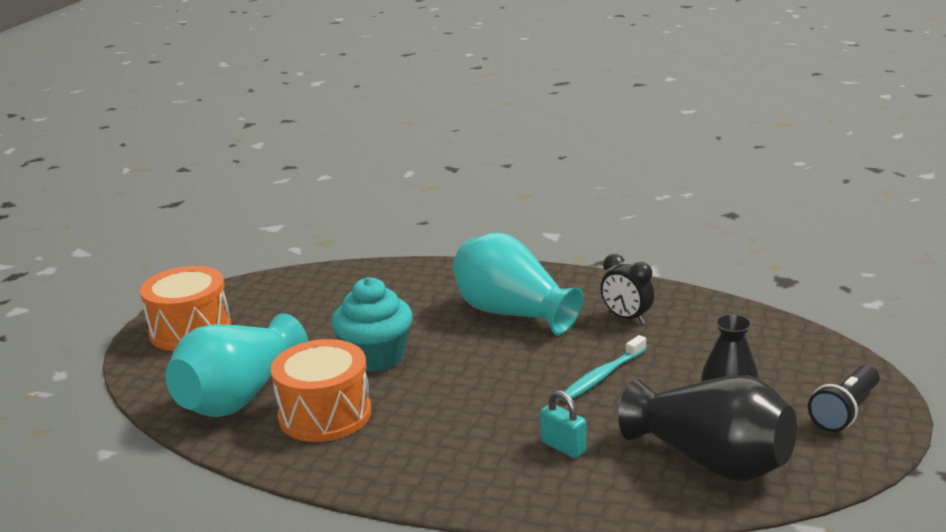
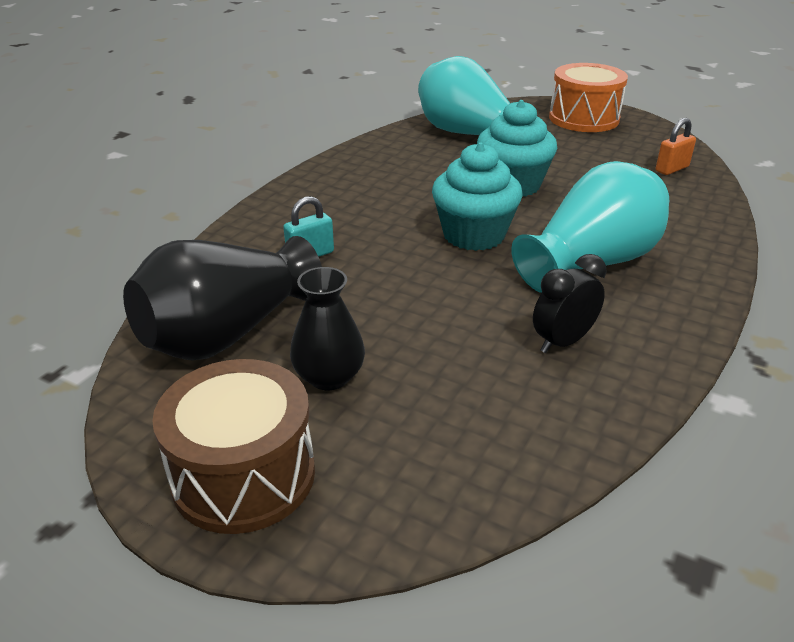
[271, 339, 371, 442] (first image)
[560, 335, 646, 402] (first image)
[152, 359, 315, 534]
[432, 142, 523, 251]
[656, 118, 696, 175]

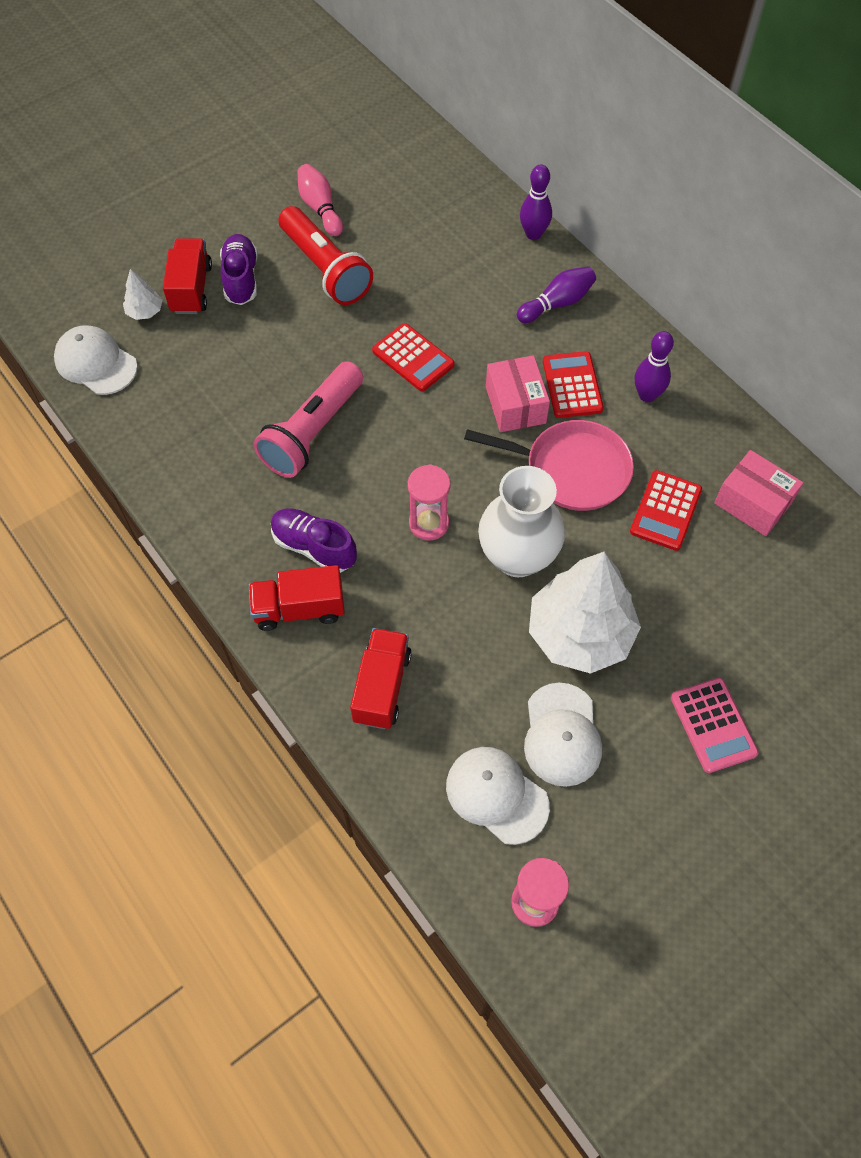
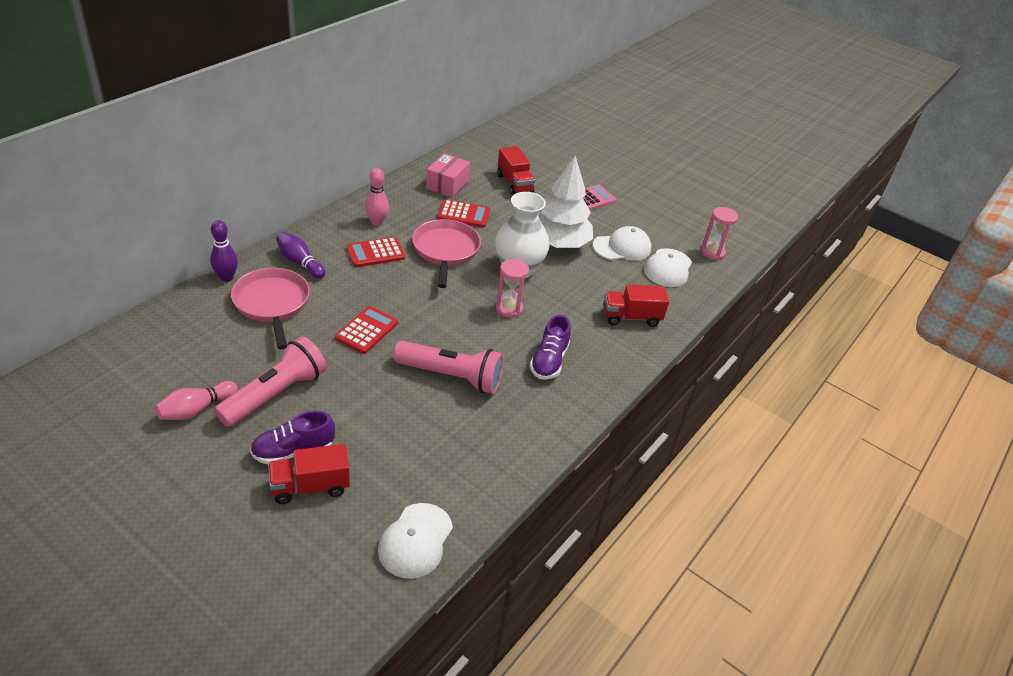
[123, 269, 162, 320] (first image)
[497, 146, 535, 195]
[214, 336, 327, 427]
[486, 355, 550, 432] (first image)
[365, 168, 389, 226]
[231, 268, 310, 349]

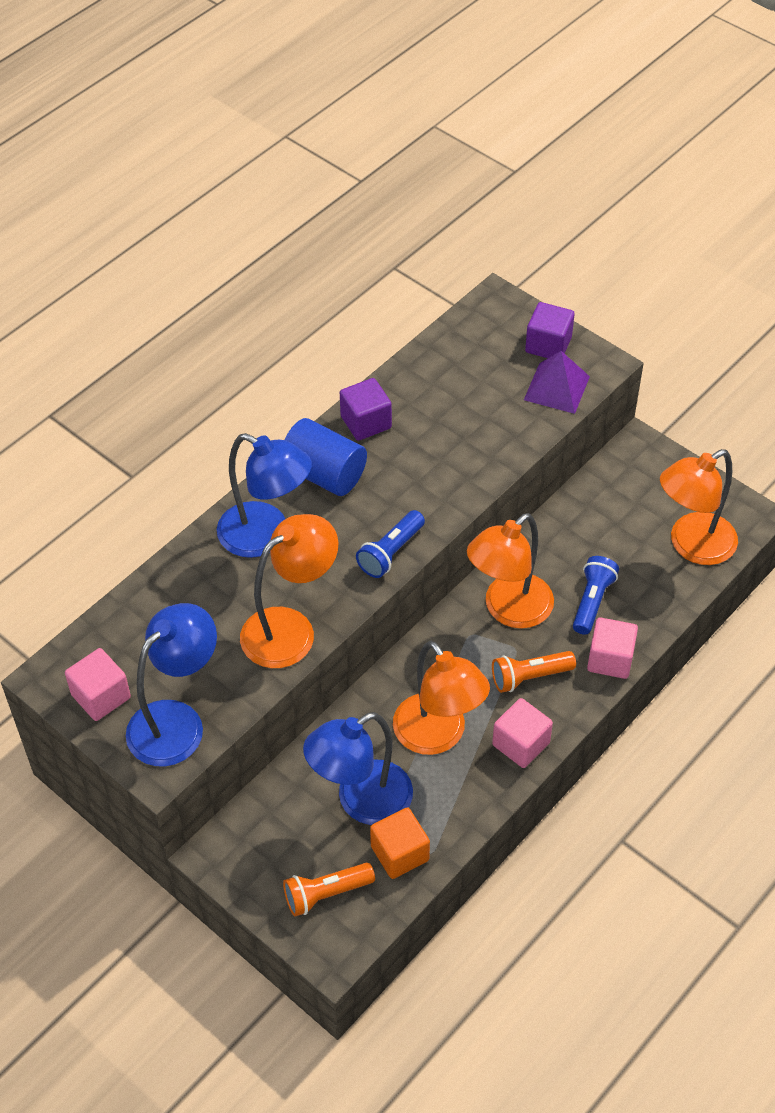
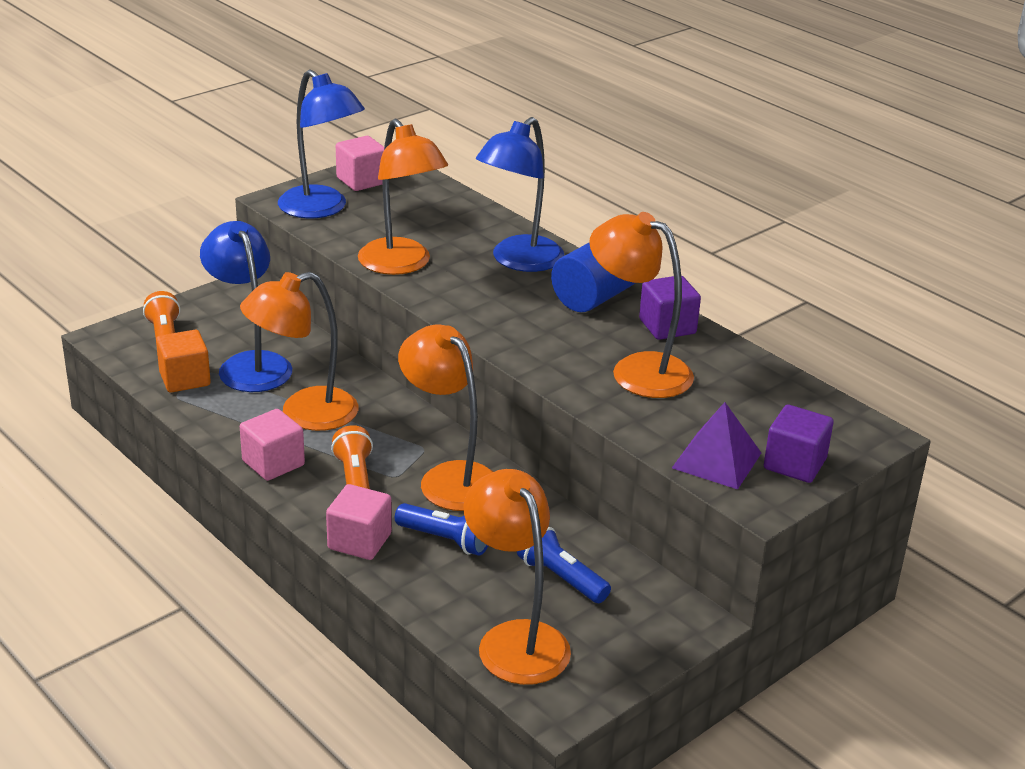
[517, 527, 611, 603]
[589, 212, 694, 398]

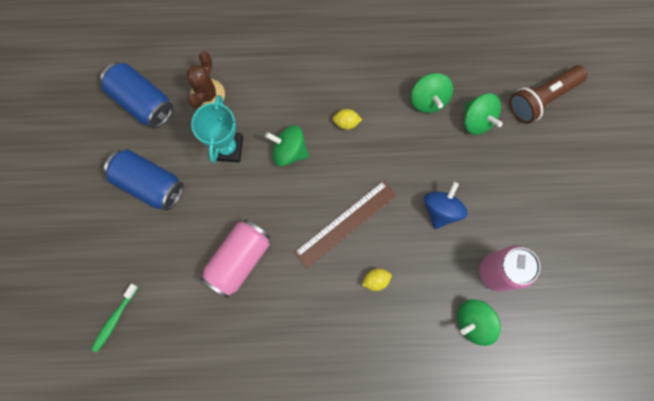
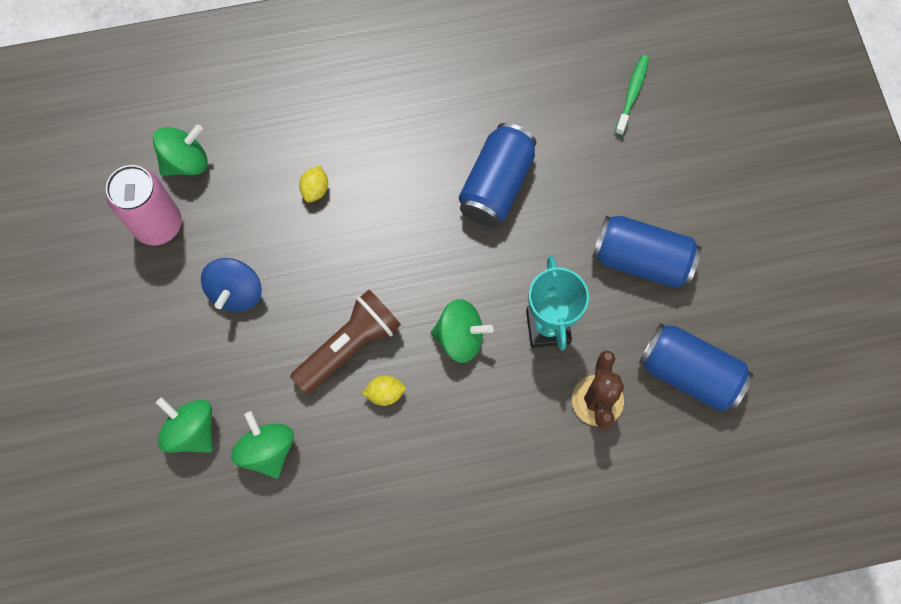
[459, 123, 537, 227]
[294, 180, 397, 268] (first image)
[299, 166, 328, 203]
[290, 289, 401, 395]

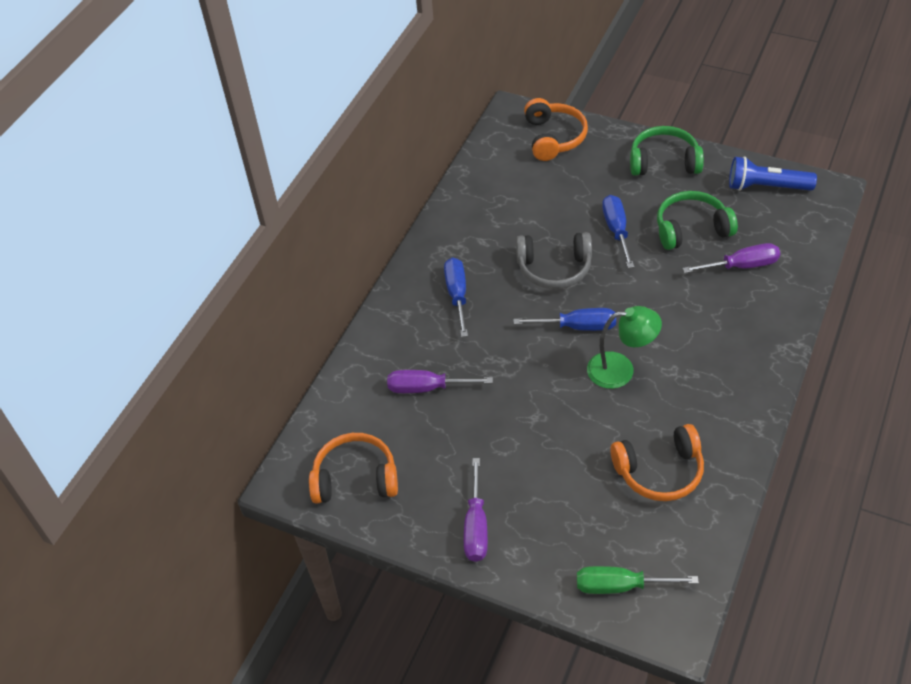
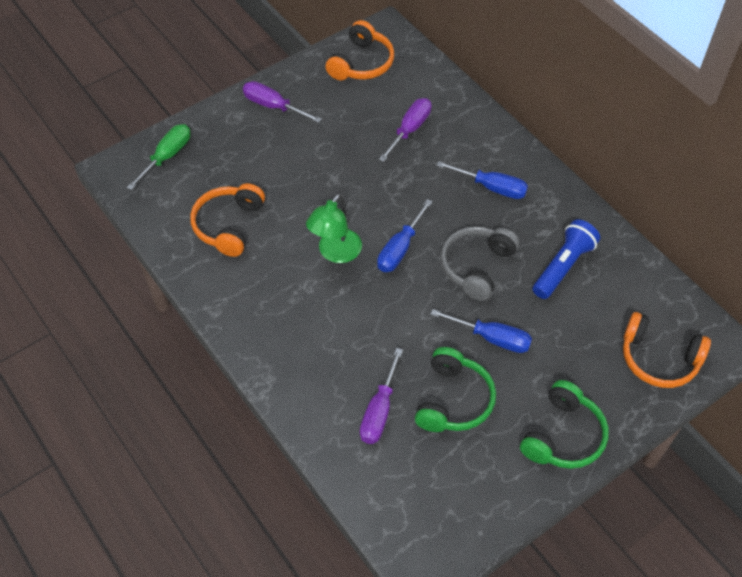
[533, 219, 600, 299]

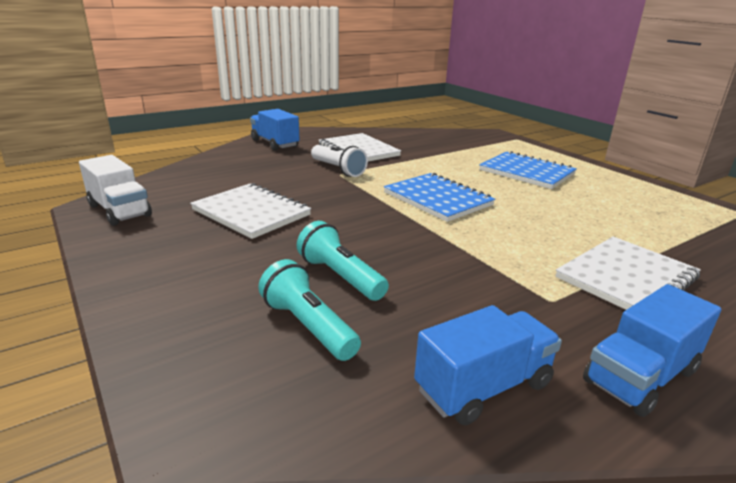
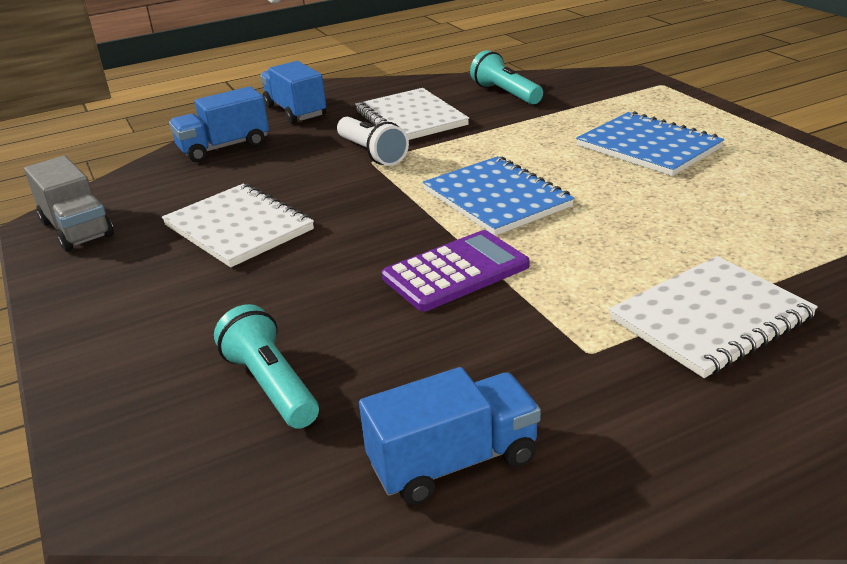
[24, 156, 114, 252]
[470, 50, 543, 105]
[169, 86, 269, 162]
[382, 230, 529, 311]

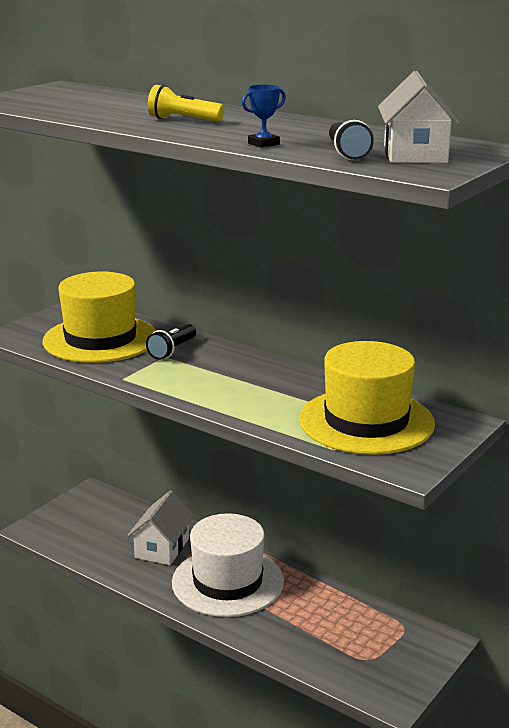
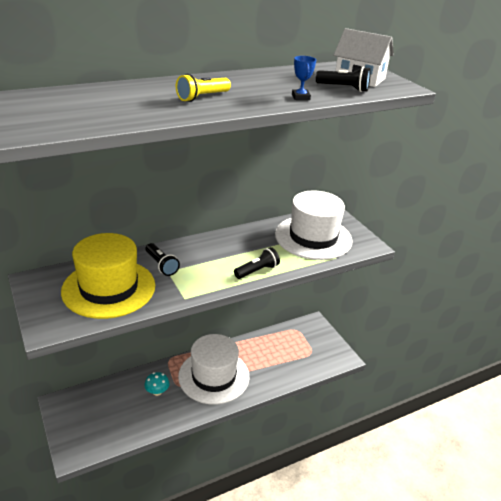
[144, 372, 170, 396]
[275, 190, 352, 260]
[234, 247, 280, 279]

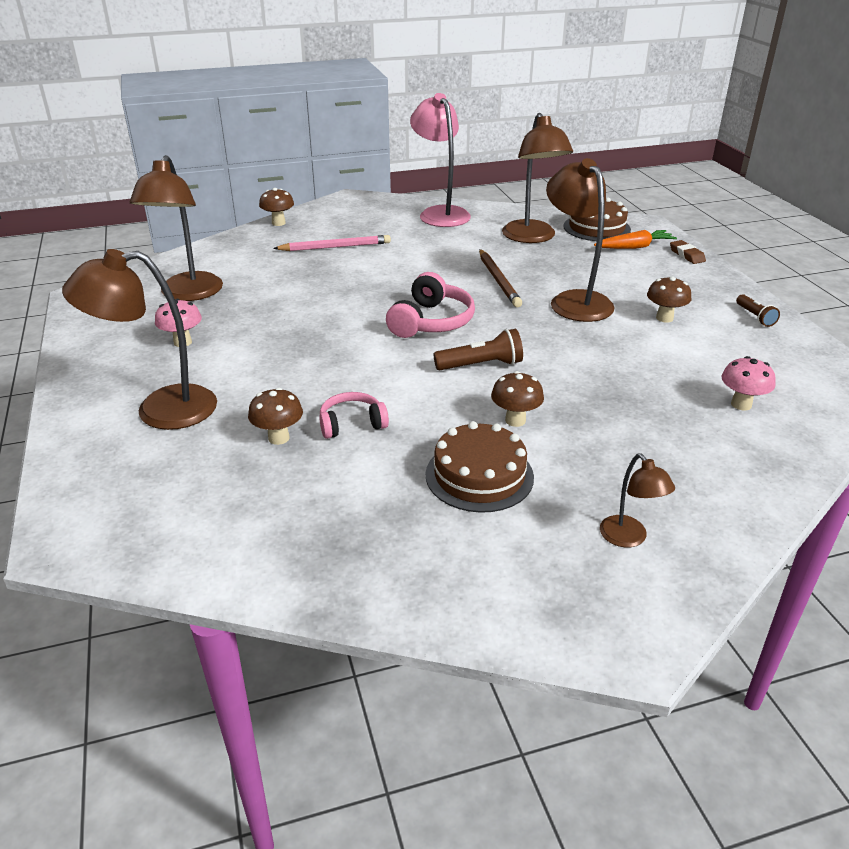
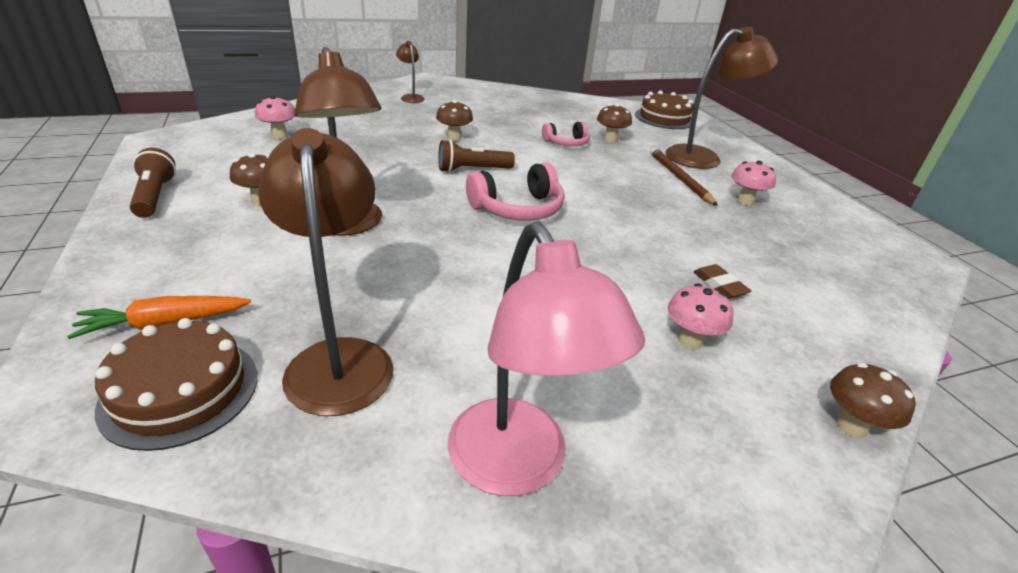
[130, 155, 223, 301] (first image)
[668, 283, 733, 350]
[466, 162, 565, 221]
[635, 90, 694, 129]
[650, 147, 718, 206]
[693, 264, 751, 299]
[130, 148, 176, 218]

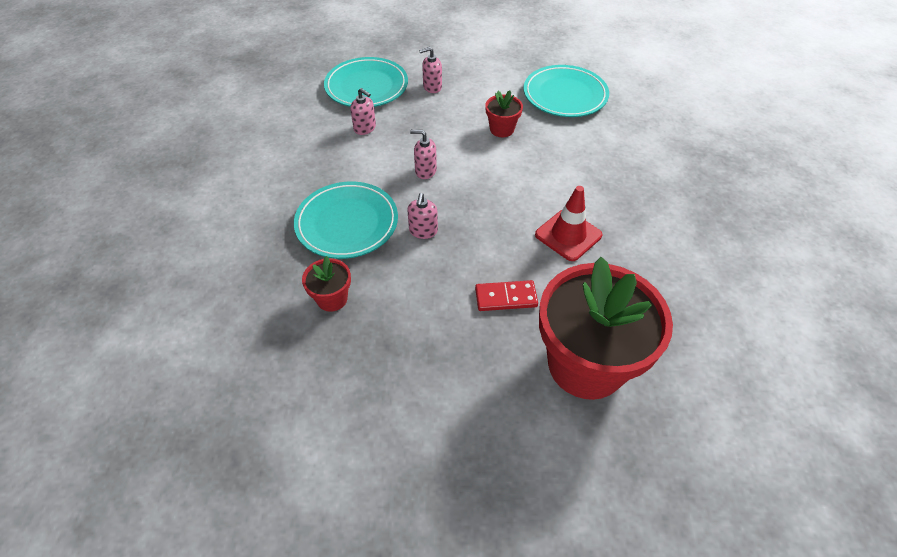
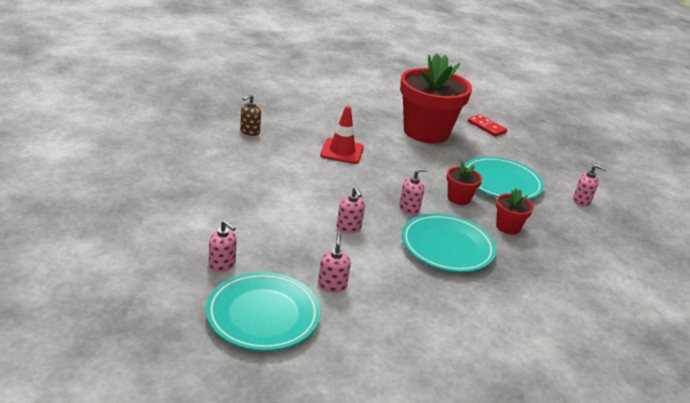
[468, 114, 507, 137]
[446, 162, 482, 205]
[464, 157, 544, 200]
[240, 94, 261, 136]
[573, 164, 607, 207]

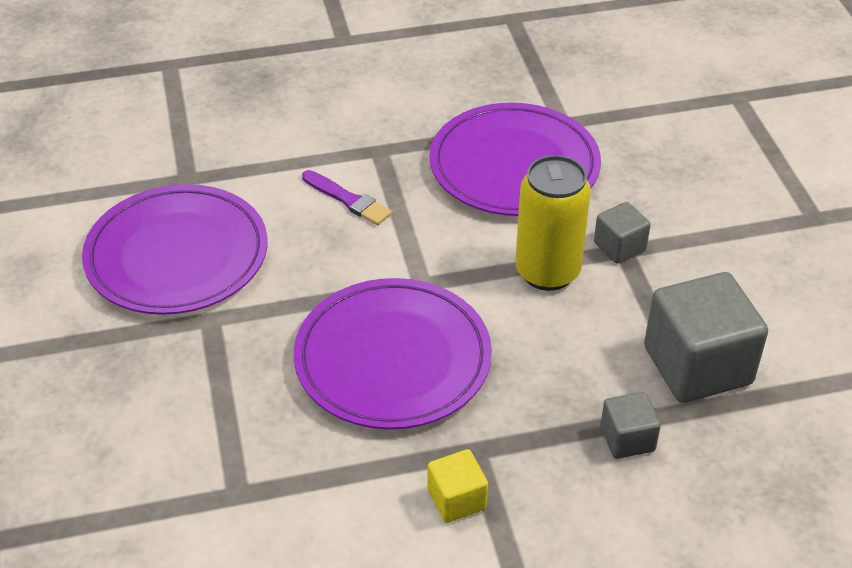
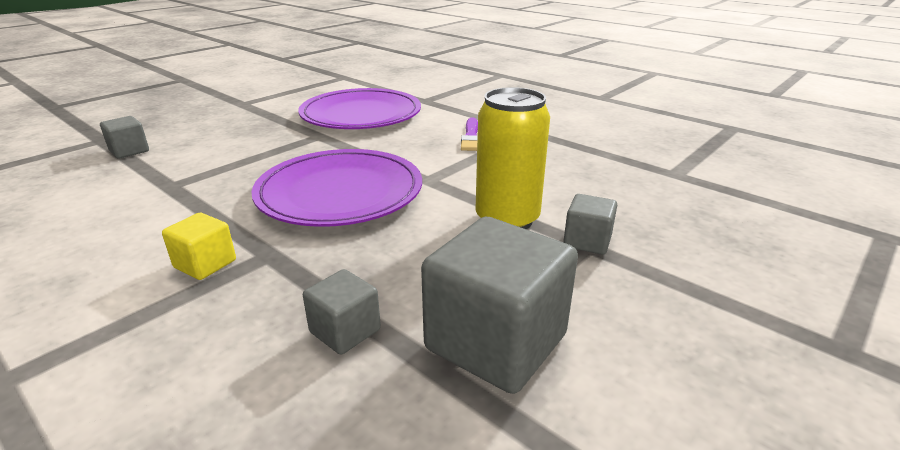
[430, 103, 601, 216] (first image)
[100, 116, 149, 159]

